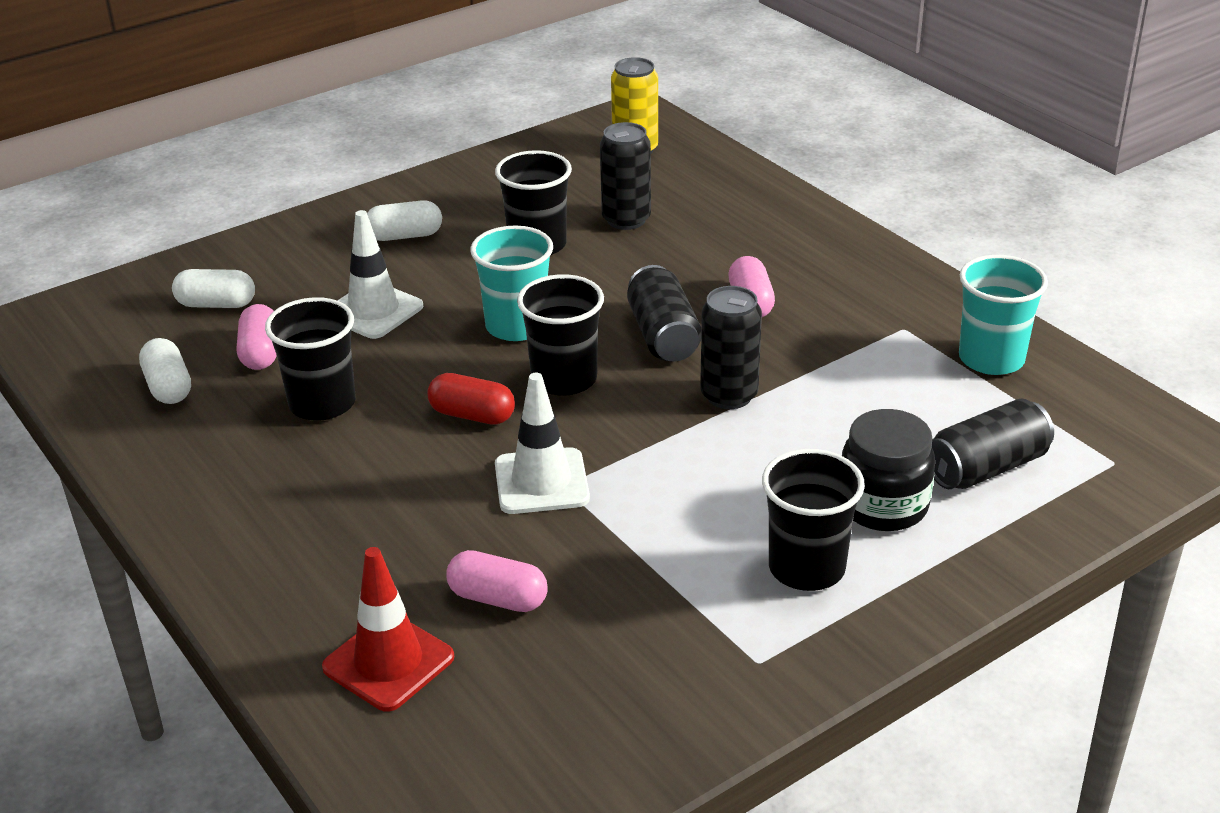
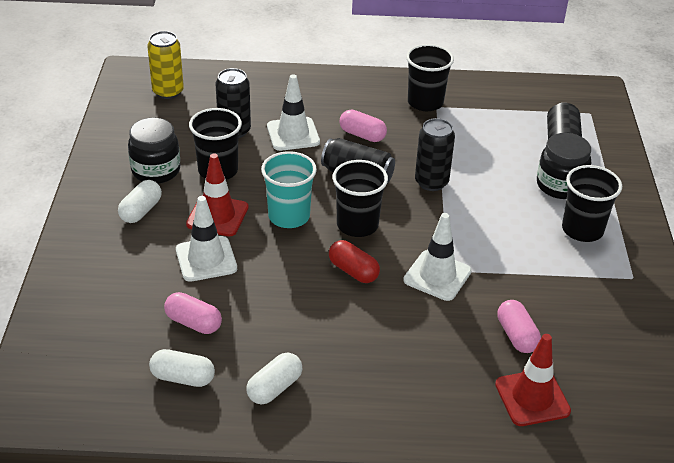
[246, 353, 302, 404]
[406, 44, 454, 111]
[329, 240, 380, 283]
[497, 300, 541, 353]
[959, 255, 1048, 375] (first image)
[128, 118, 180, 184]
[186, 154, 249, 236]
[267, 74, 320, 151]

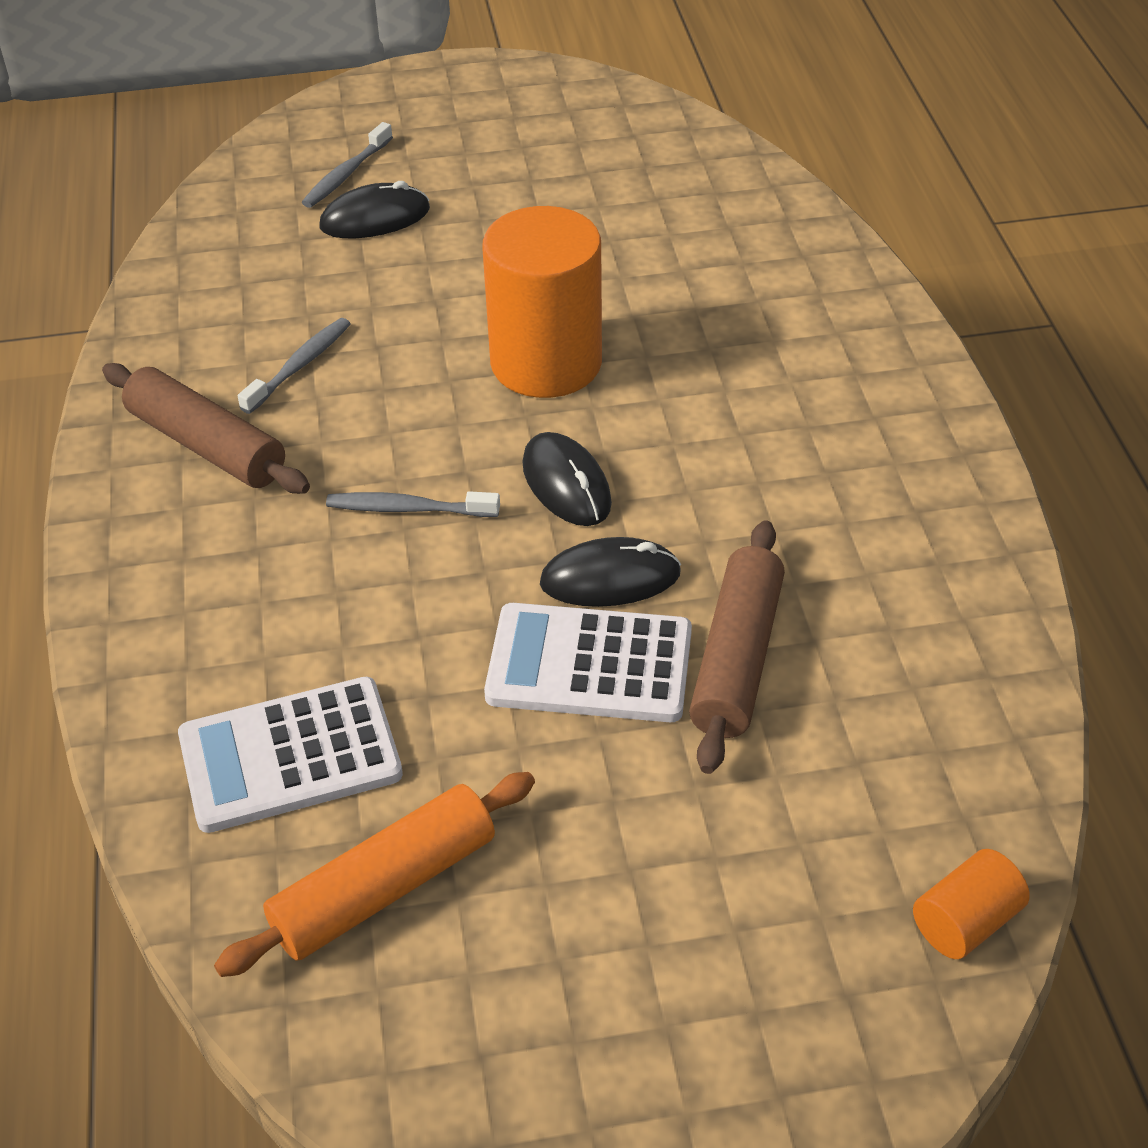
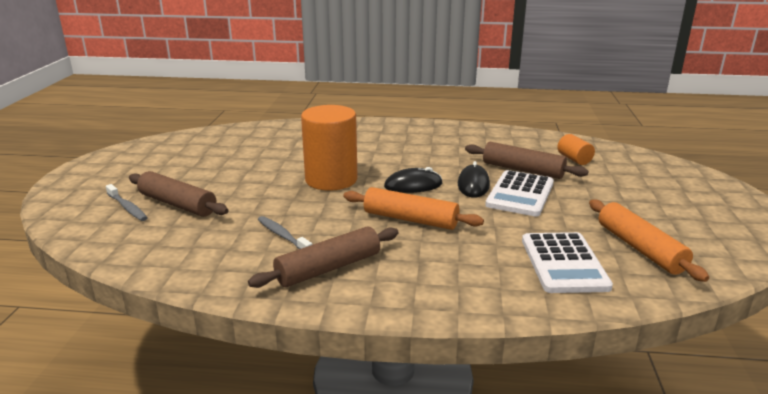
[129, 171, 228, 217]
[343, 187, 484, 230]
[558, 134, 595, 165]

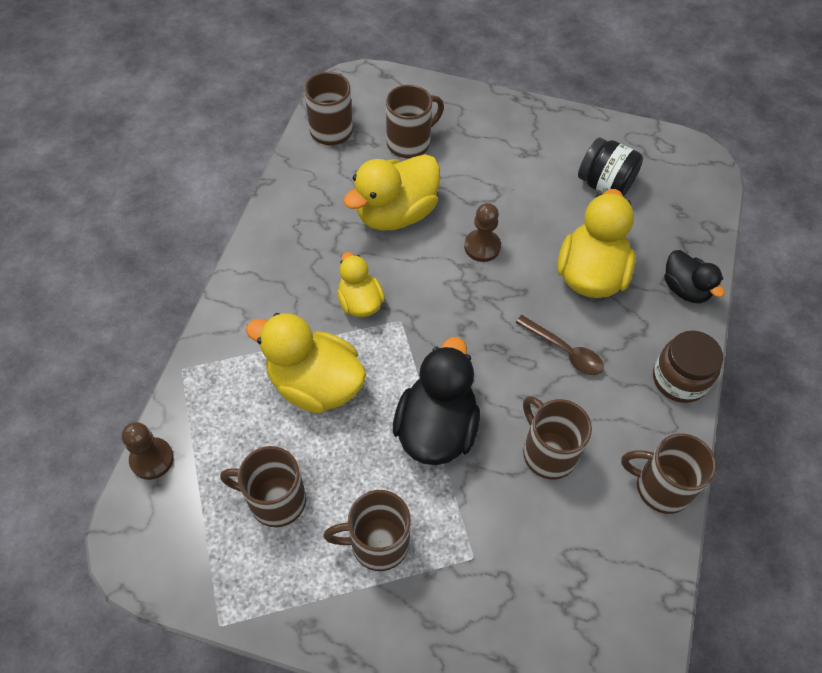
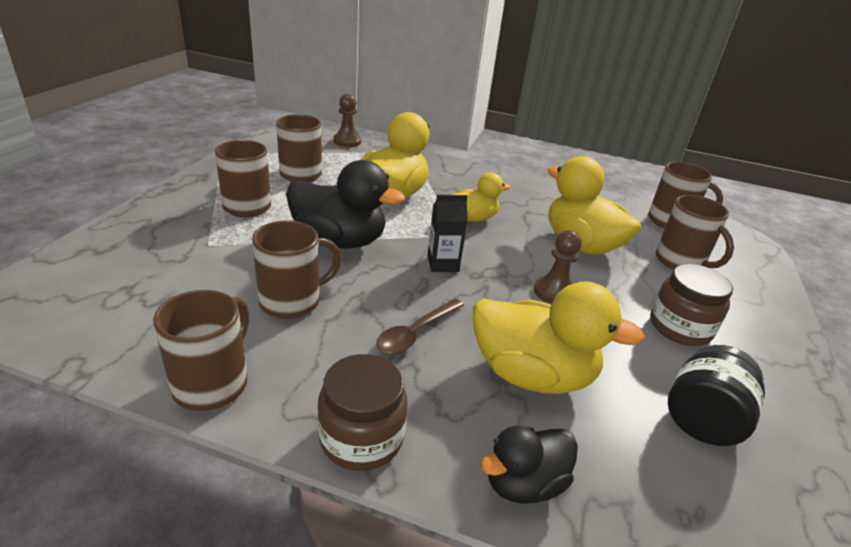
[428, 194, 468, 272]
[650, 264, 733, 346]

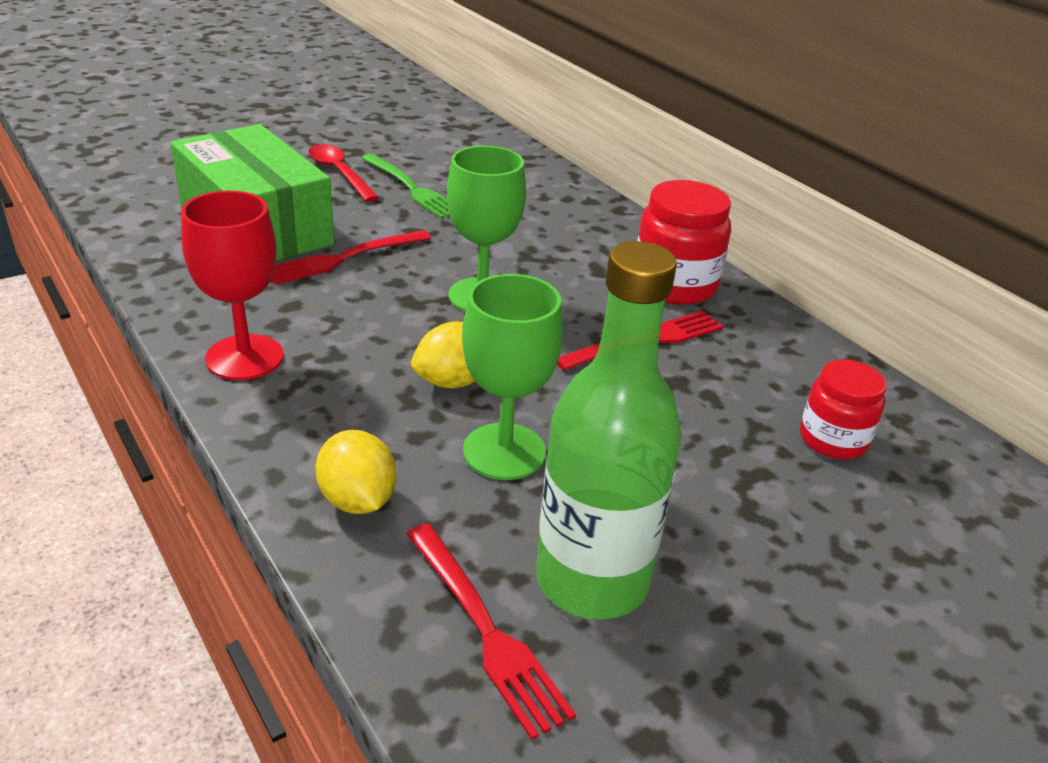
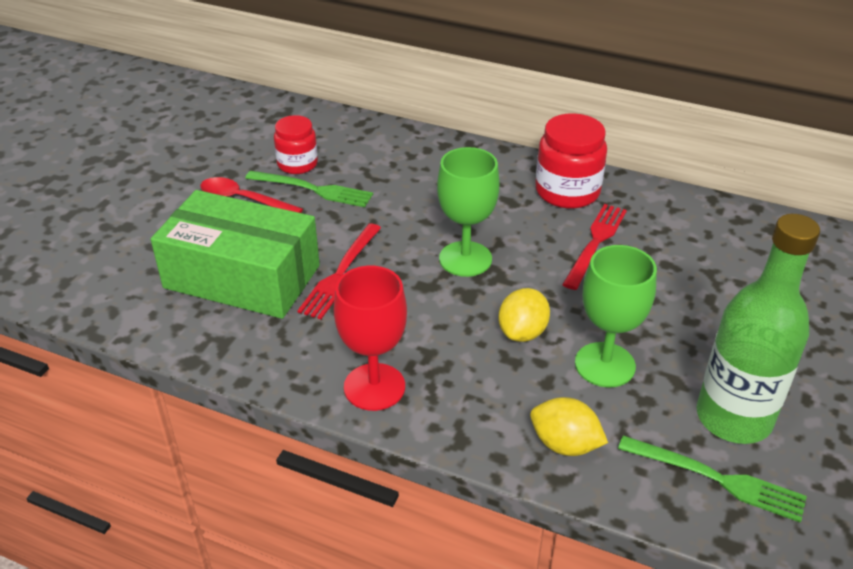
[618, 435, 807, 523]
[274, 115, 318, 174]

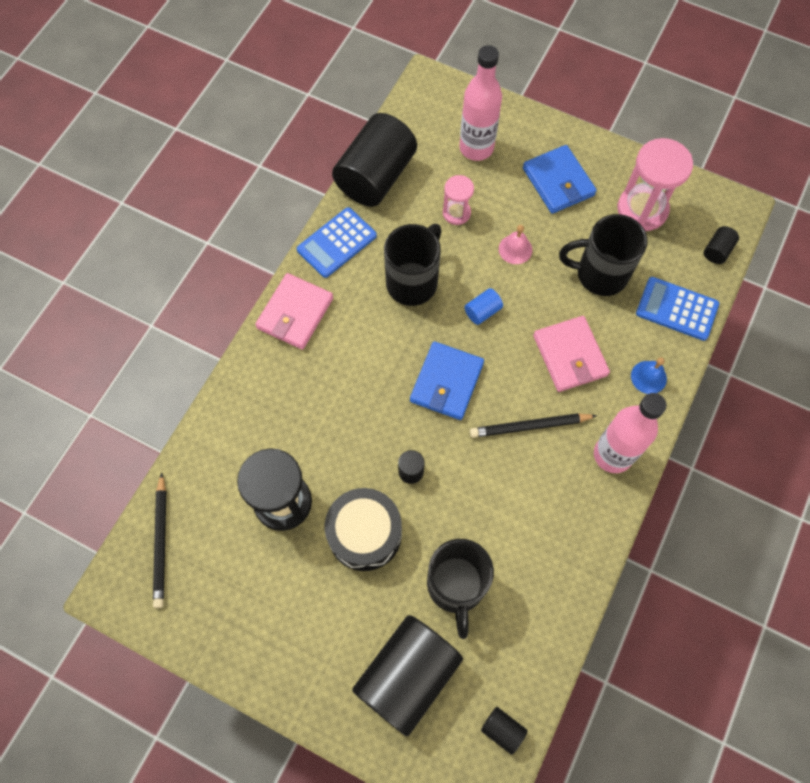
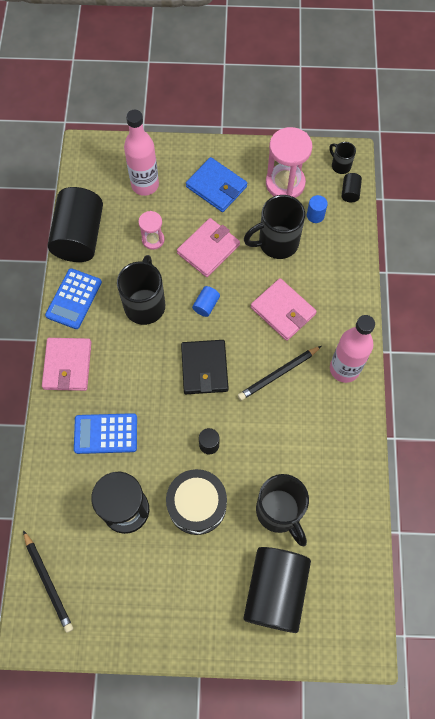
[181, 340, 228, 394]
[481, 707, 528, 755] (first image)
[177, 218, 240, 277]
[631, 358, 667, 394] (first image)
[74, 413, 137, 454]
[307, 195, 328, 223]
[329, 142, 356, 174]

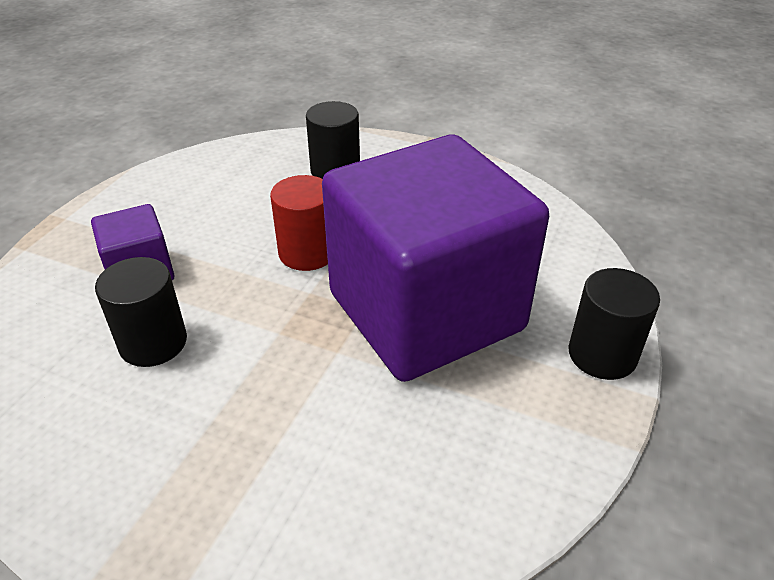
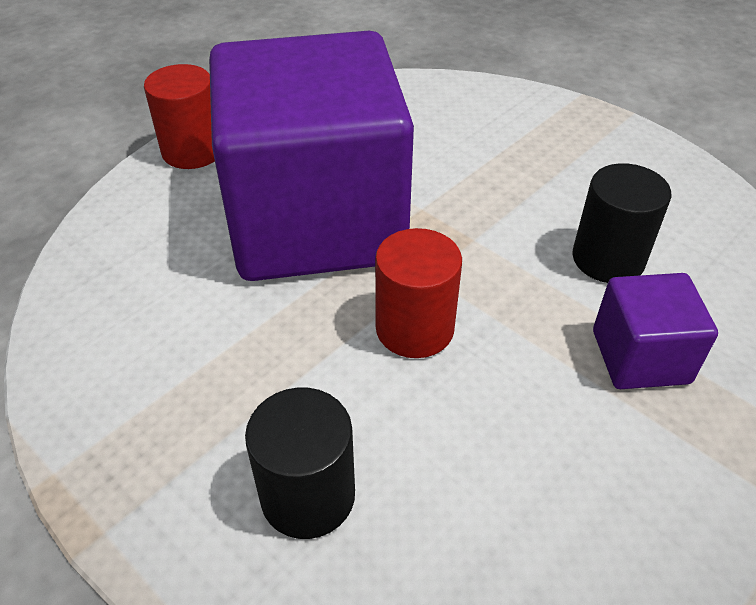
[144, 64, 215, 169]

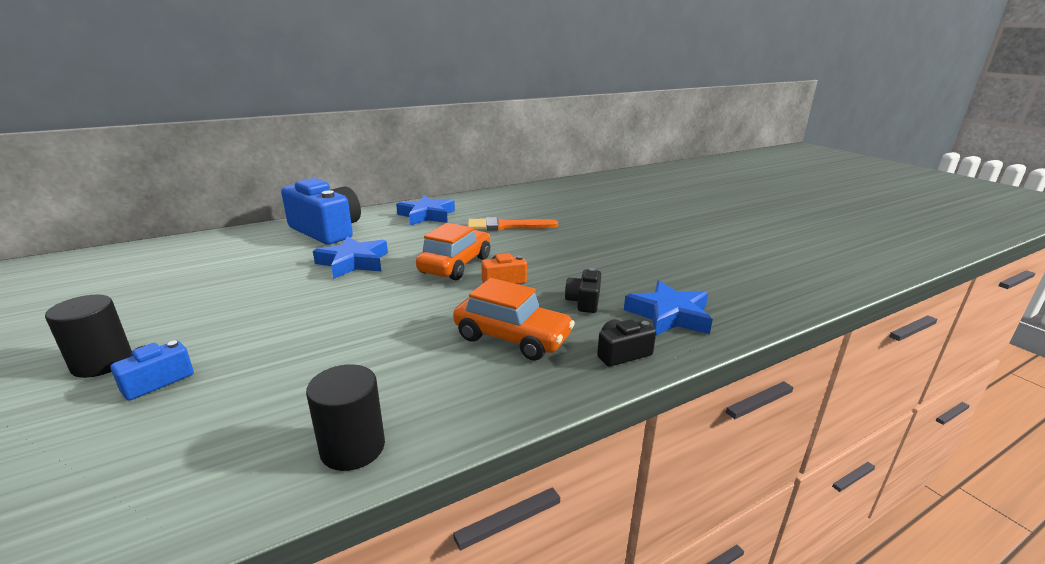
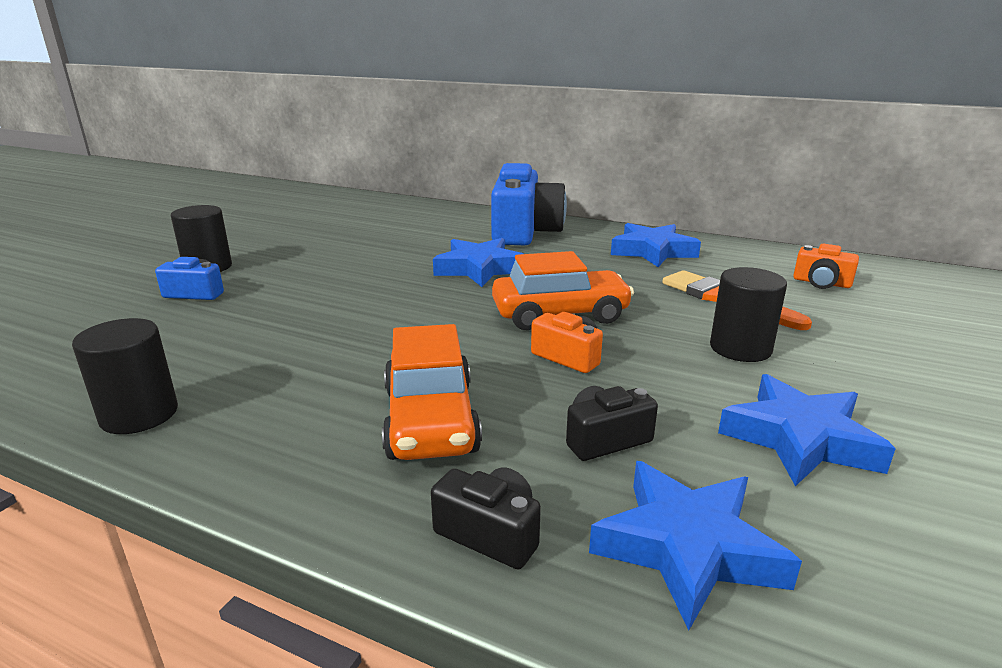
[710, 267, 787, 362]
[718, 374, 896, 486]
[793, 244, 859, 289]

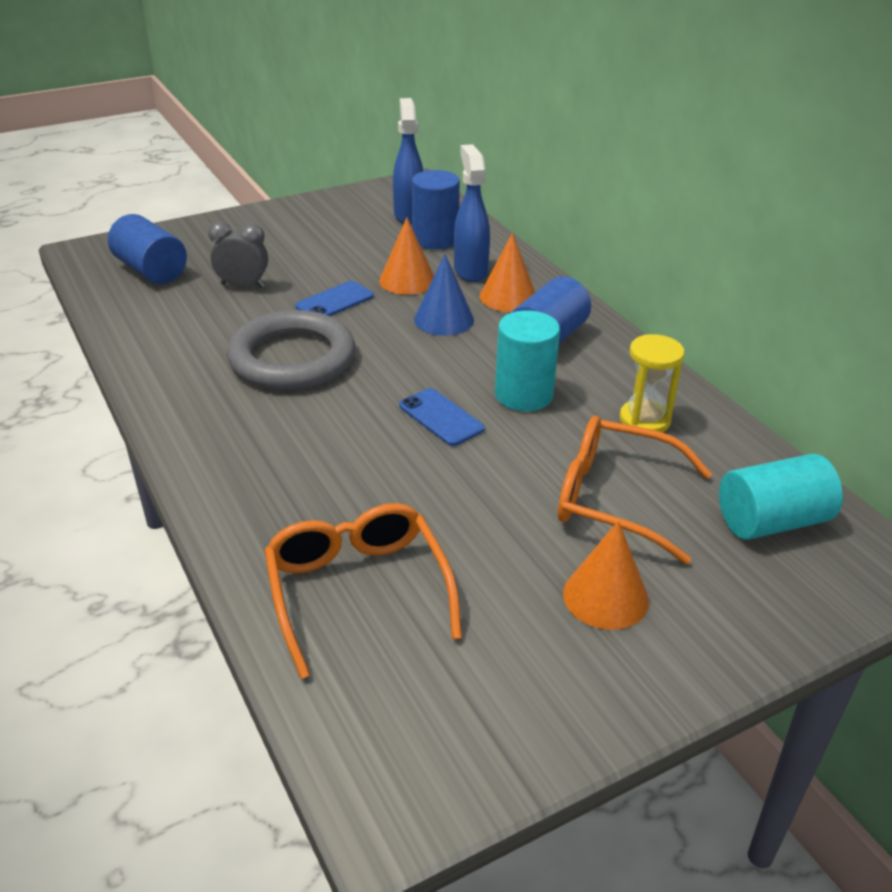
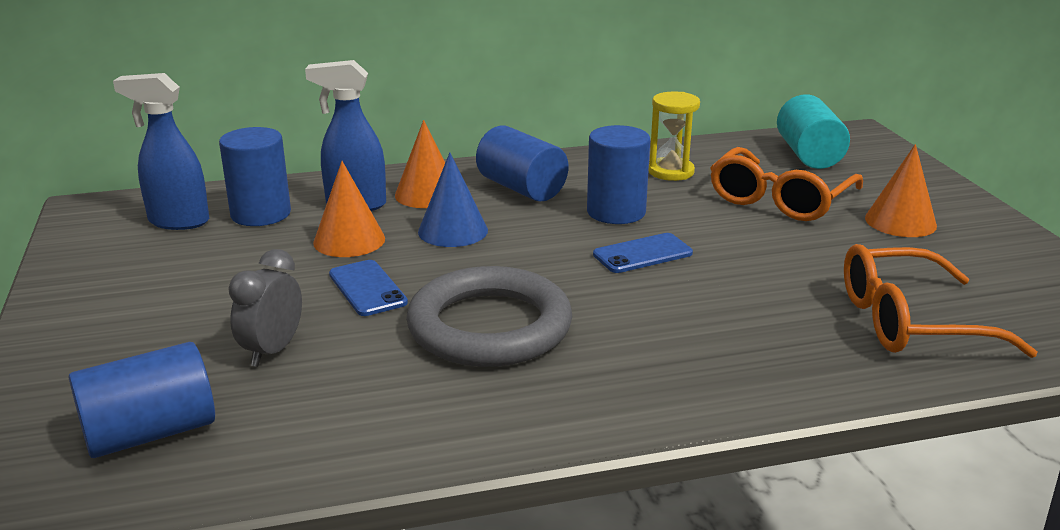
[587, 125, 650, 224]

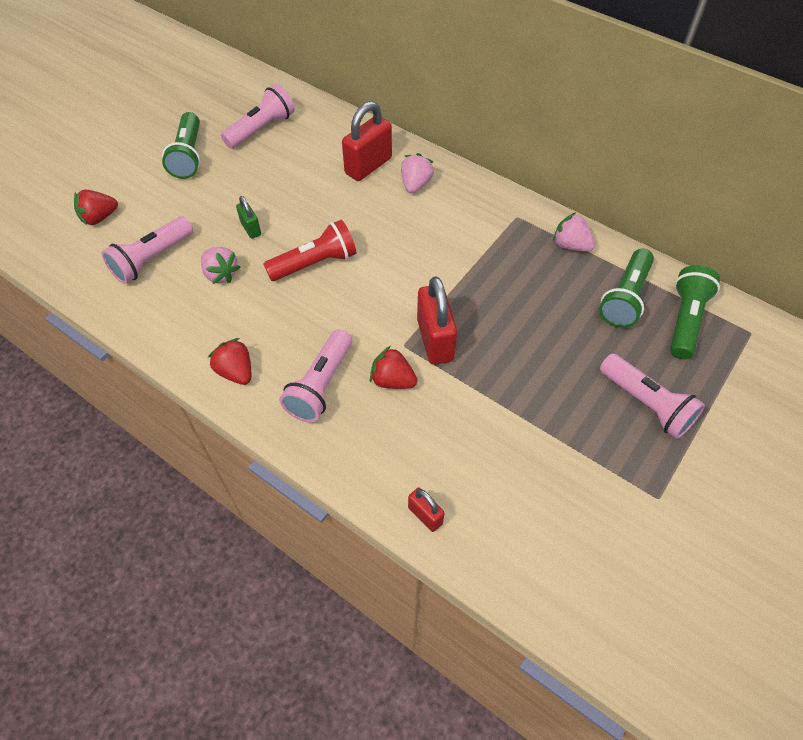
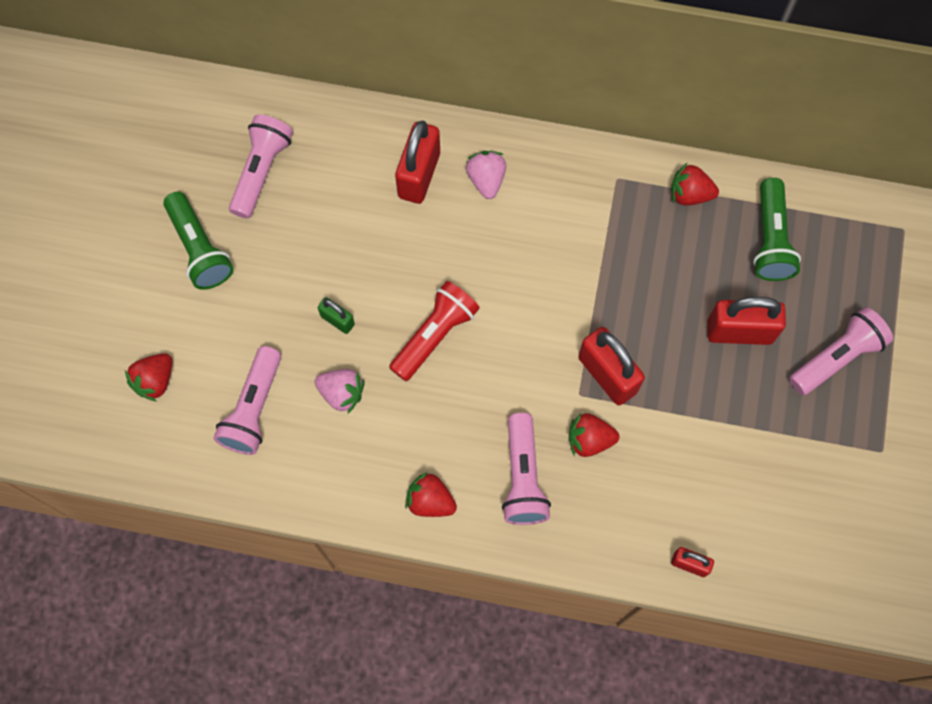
[671, 163, 719, 206]
[789, 307, 893, 395]
[670, 265, 720, 359] (first image)
[707, 297, 786, 345]

